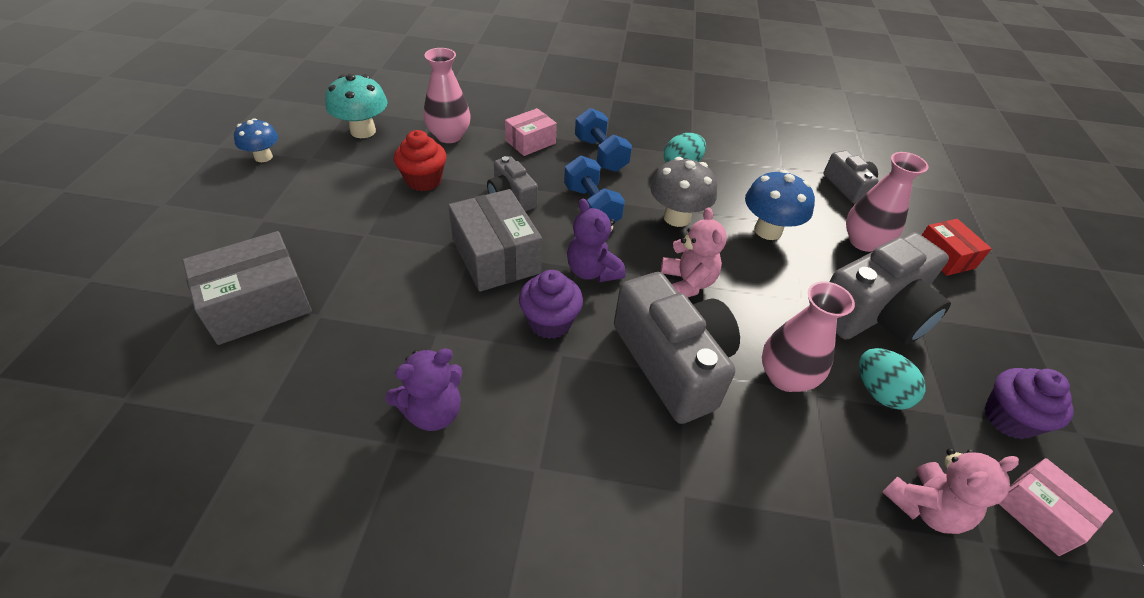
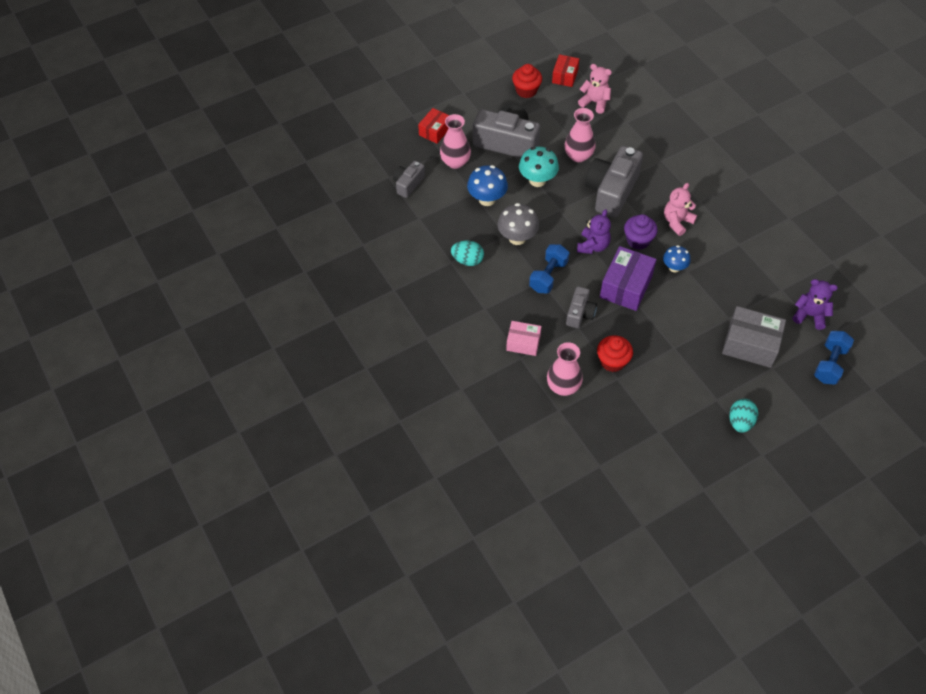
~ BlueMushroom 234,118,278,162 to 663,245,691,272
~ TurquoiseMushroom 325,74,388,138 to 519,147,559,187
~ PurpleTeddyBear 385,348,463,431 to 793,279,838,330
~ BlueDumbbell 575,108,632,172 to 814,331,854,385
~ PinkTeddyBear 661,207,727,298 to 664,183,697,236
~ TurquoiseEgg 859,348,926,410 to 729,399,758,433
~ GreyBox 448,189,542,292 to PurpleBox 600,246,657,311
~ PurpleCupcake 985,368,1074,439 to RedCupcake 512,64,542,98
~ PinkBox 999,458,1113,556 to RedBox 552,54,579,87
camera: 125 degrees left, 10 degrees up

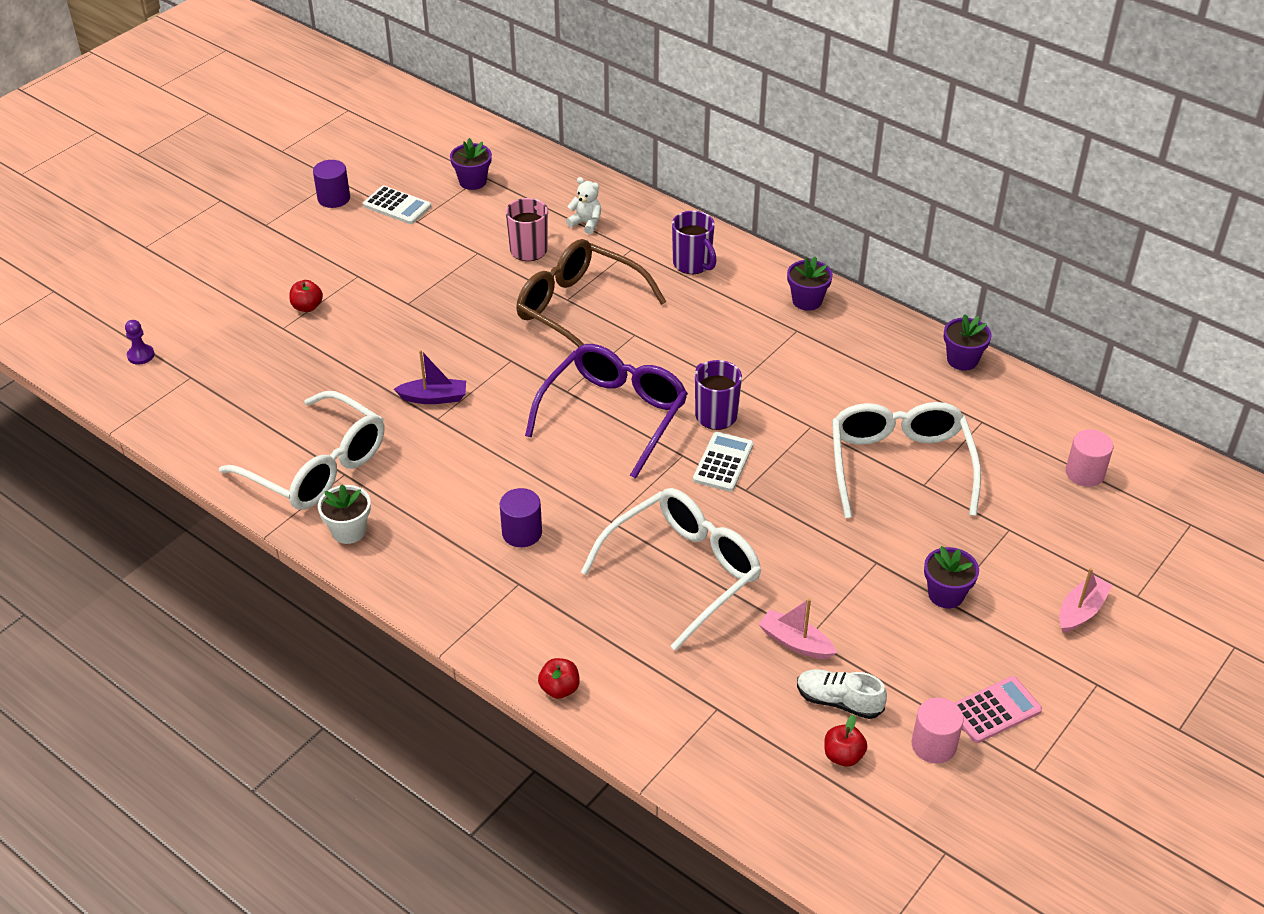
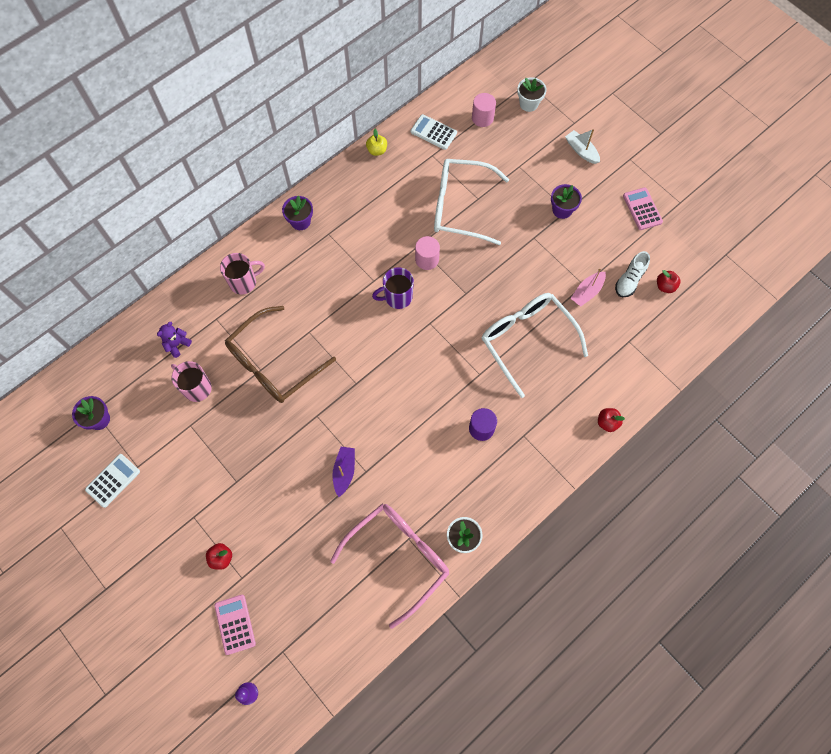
- PurpleCylinder 313,160,350,208
- PurpleGlasses 525,344,688,479
+ PinkCalculator 214,595,256,655
+ WhiteFlowerPot 517,77,547,112
~ WhiteCalculator 693,432,753,492 to 410,114,457,150
~ PinkCylinder 912,698,964,764 to 415,236,440,270
~ PurpleFlowerPot 944,314,992,371 to YellowApple 366,129,387,156
~ WhiteGlasses 219,391,384,510 to PinkGlasses 330,504,449,629
~ WhiteTeddyBear 566,177,601,234 to PurpleTeddyBear 157,322,192,358
~ PurpleMug 672,211,717,274 to PinkMug 220,253,265,295
~ PinkBoat 1059,568,1112,633 to WhiteBoat 565,129,600,164
camera: 80 degrees left, 25 degrees up

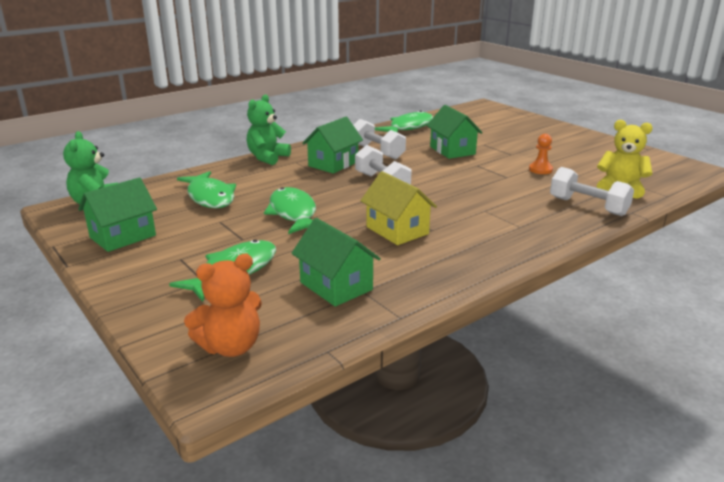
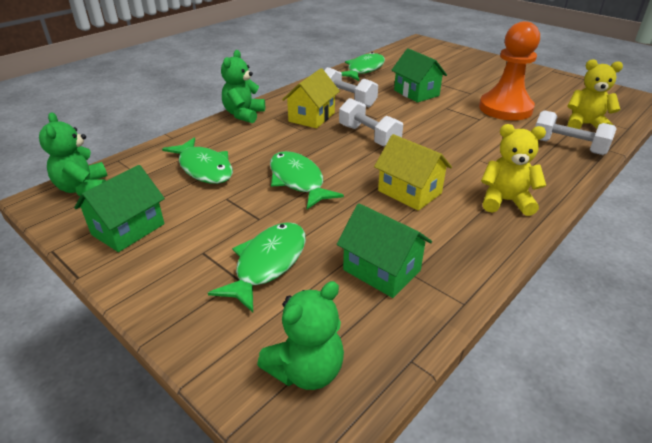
+ YellowTeddyBear 481,124,546,216
~ OrangeTeddyBear 184,253,262,357 to GreenTeddyBear 257,281,344,390
~ GreenHouse 302,117,363,174 to YellowHouse 282,68,340,128
~ OrangePawn 529,134,553,174 = 479,21,540,120 x2.40
camera: 10 degrees left, 10 degrees up

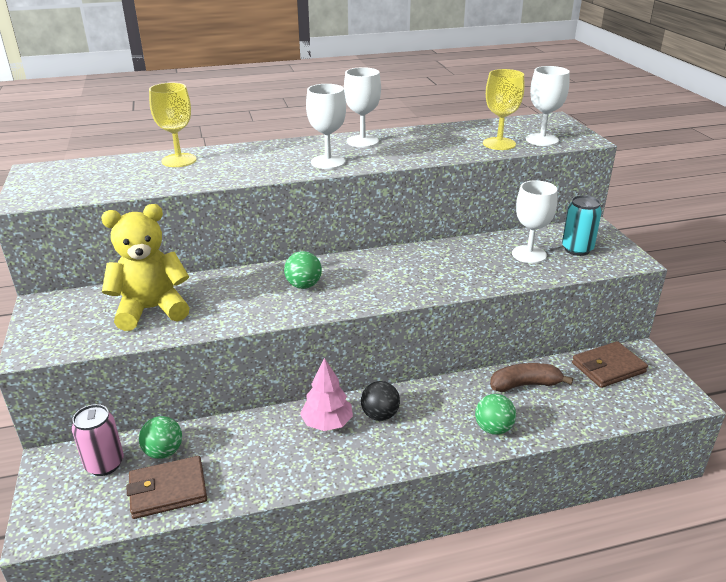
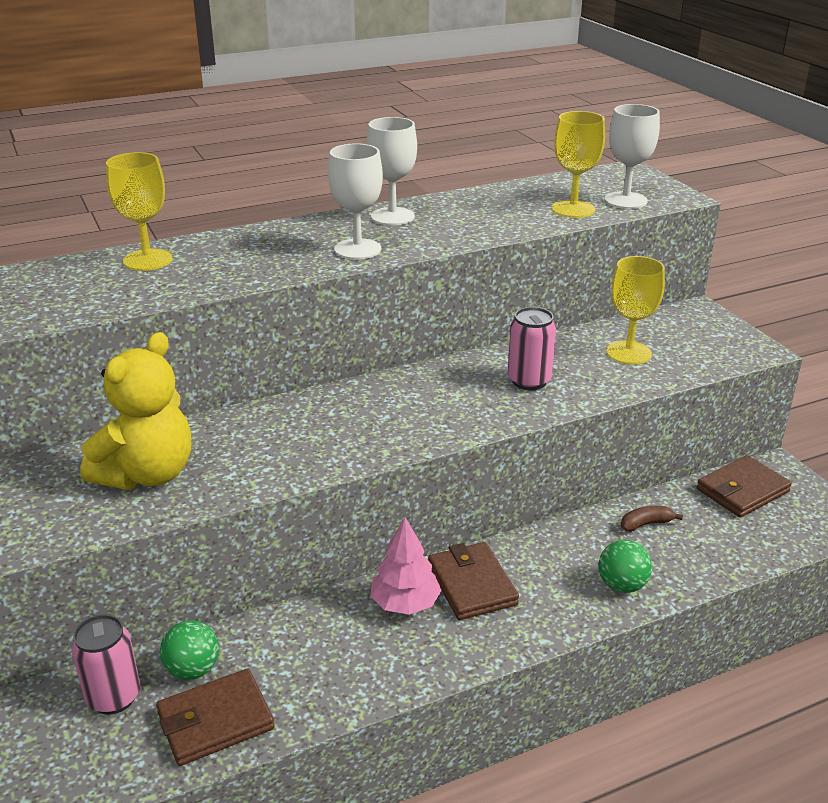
- GreenBall 284,251,322,289
- TurquoiseCan 562,195,602,256
+ PinkCan 508,307,556,390
~ BlackBall 361,381,400,421 to BrownWallet 428,542,519,620
~ WhiteGoblet 512,180,557,263 to YellowGoblet 606,256,665,365
~ YellowTeddyBear 101,204,190,331 = 80,332,191,490 150 degrees clockwise
~ BrownBanana 490,363,573,392 = 621,506,683,532 x0.61
camera: 10 degrees left, 0 degrees up

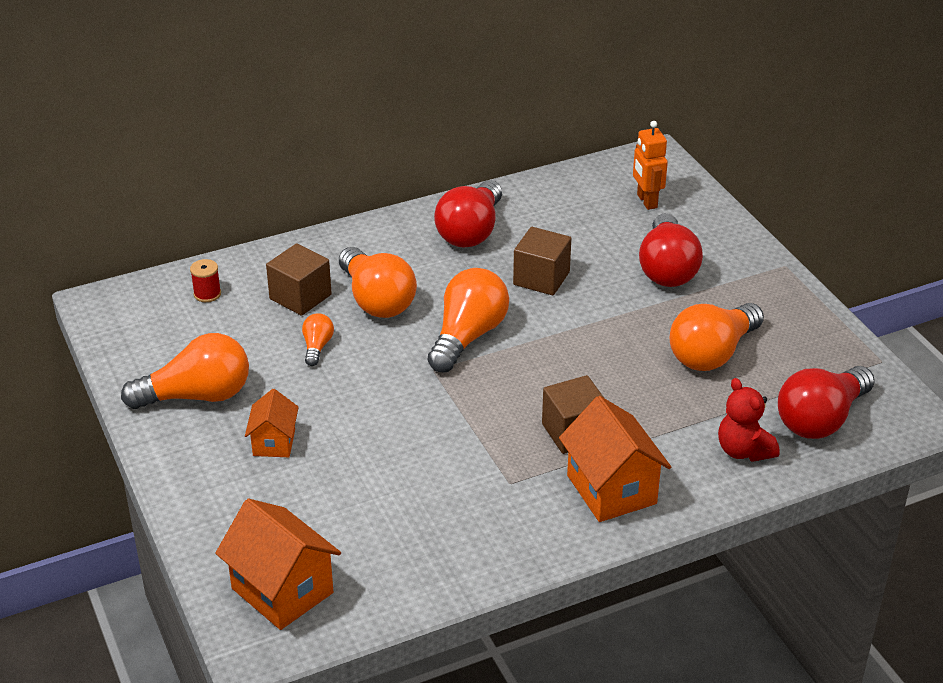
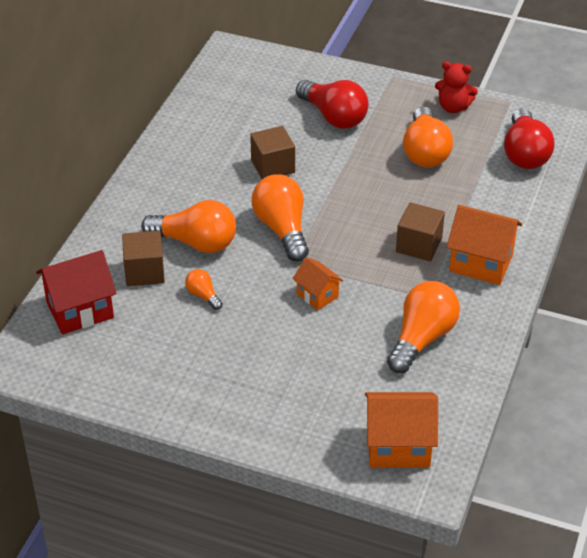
- RedLightBulb 434,180,502,247
- OrangeRobot 633,121,668,210
~ OrangeLightBulb 121,333,249,409 to 387,281,460,373
~ OrangeHouse 245,389,299,457 to 293,257,343,310
~ RedTeddyBear 718,378,780,462 to 435,61,478,113
~ RedSpool 190,259,221,302 to RedHouse 36,250,116,334
camera: 45 degrees left, 5 degrees up

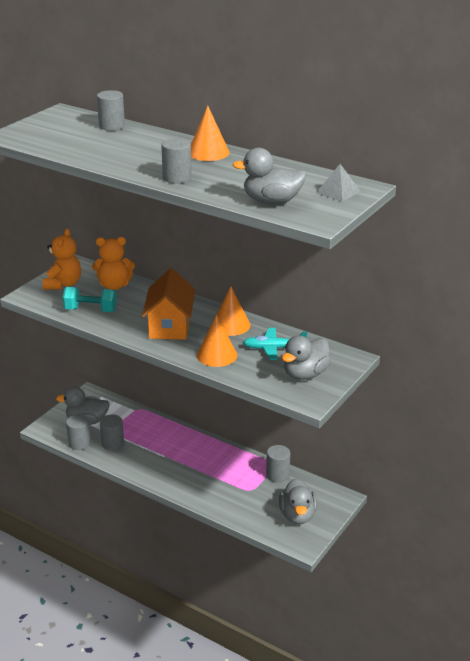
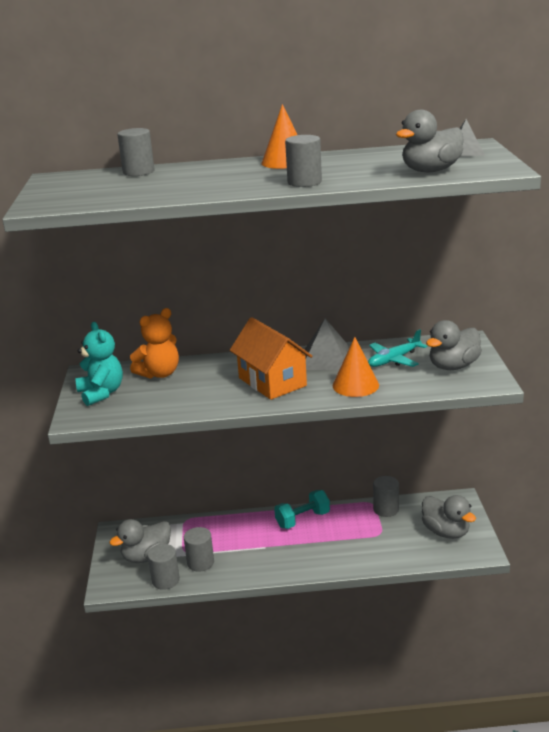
~ TurquoiseDumbbell 63,287,117,312 to 274,490,330,529
~ OrangeCone 217,287,250,336 to GreyPyramid 304,319,350,370
~ OrangeTeddyBear 43,229,81,290 to TurquoiseTeddyBear 76,322,123,406
~ GreyDuck 282,335,331,380 = 426,320,482,370 45 degrees clockwise
camera: 35 degrees left, 5 degrees down

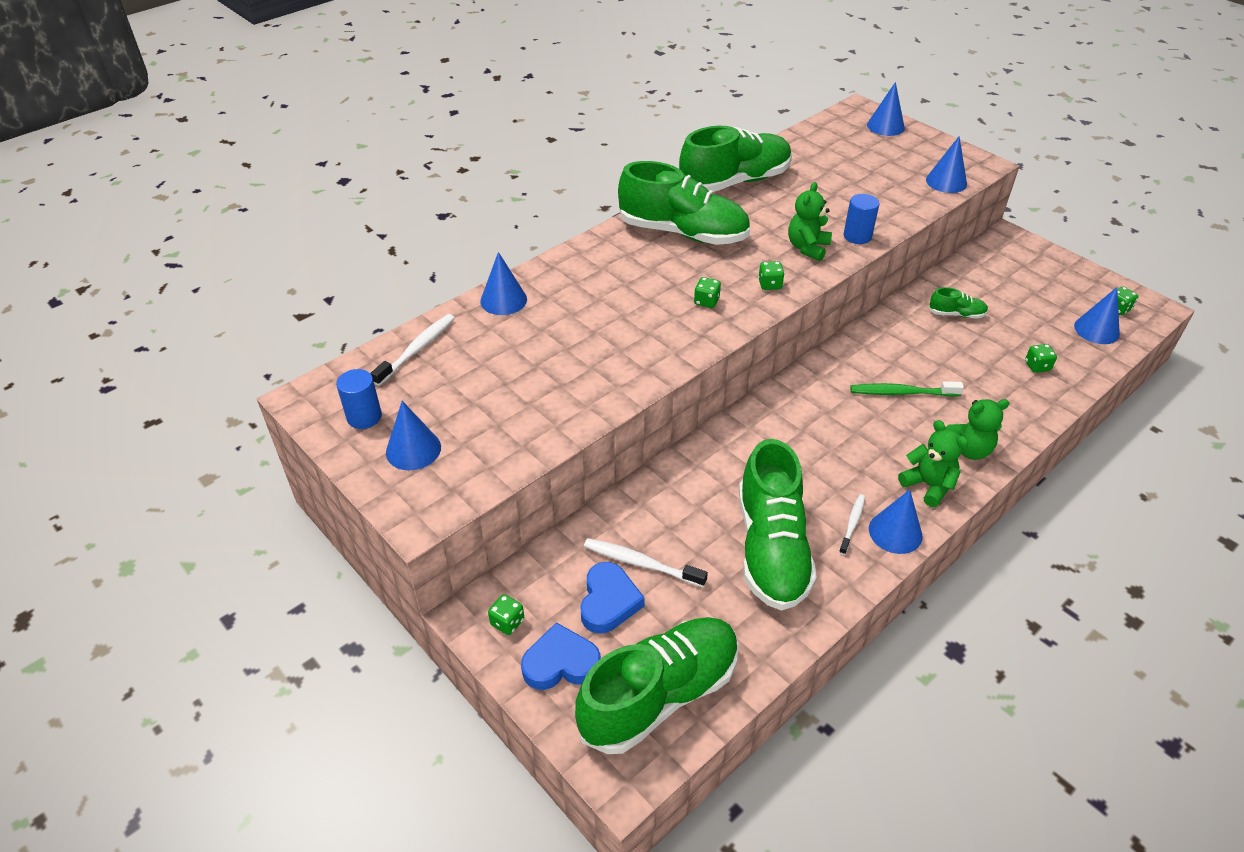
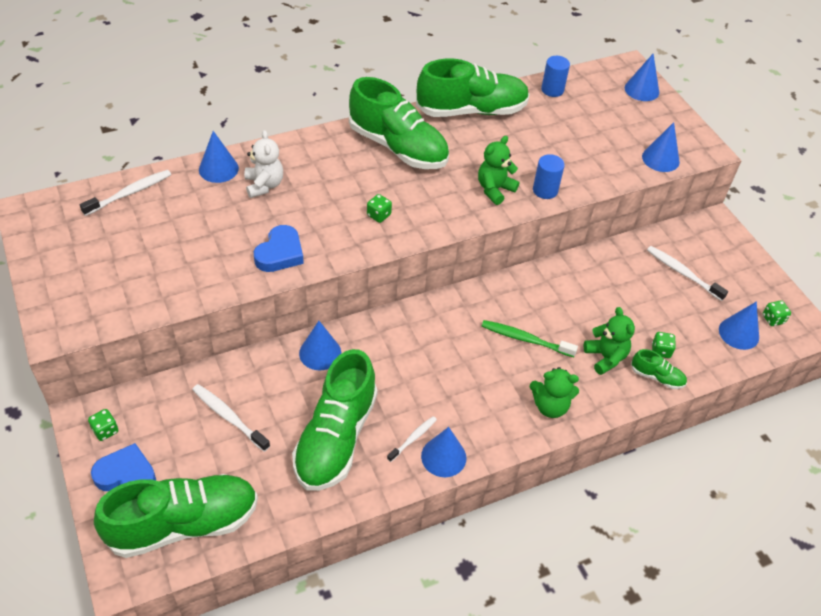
- GreenDice 758,261,785,290
+ WhiteTeddyBear 244,130,283,198
+ WhiteToothbrush 647,246,728,301
~ BlueCylinder 336,369,382,429 to 541,56,570,97
~ BlueCone 386,401,441,470 to 299,321,341,370
~ BlueHeart 580,562,645,634 to 254,225,304,272
~ GreenTeddyBear 898,420,968,507 to 584,307,635,375
~ GreenShoe 929,287,988,319 to 631,349,687,389
camera: 15 degrees right, 5 degrees up

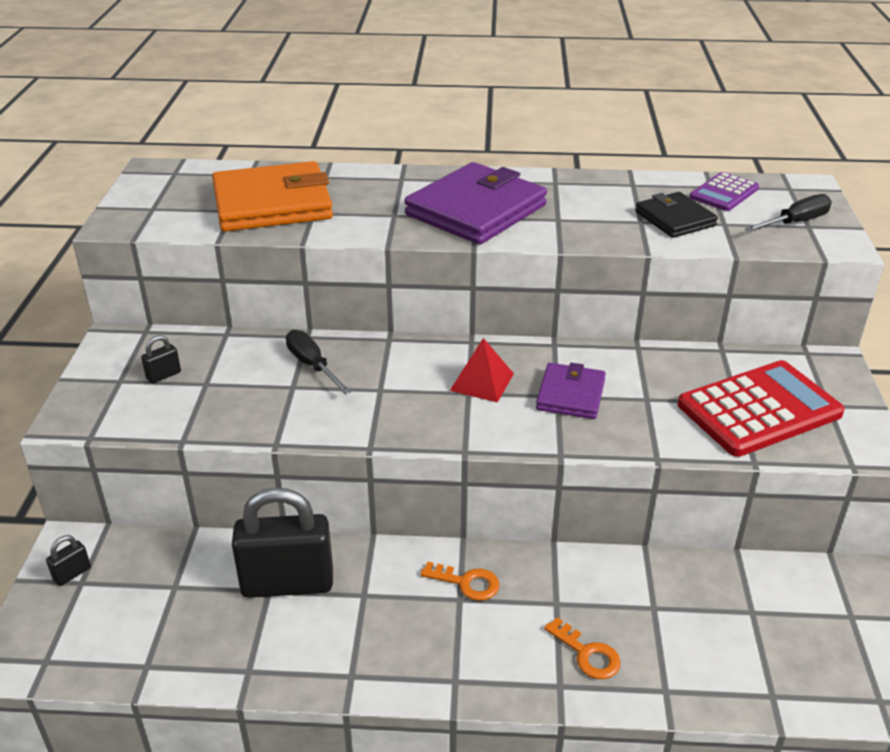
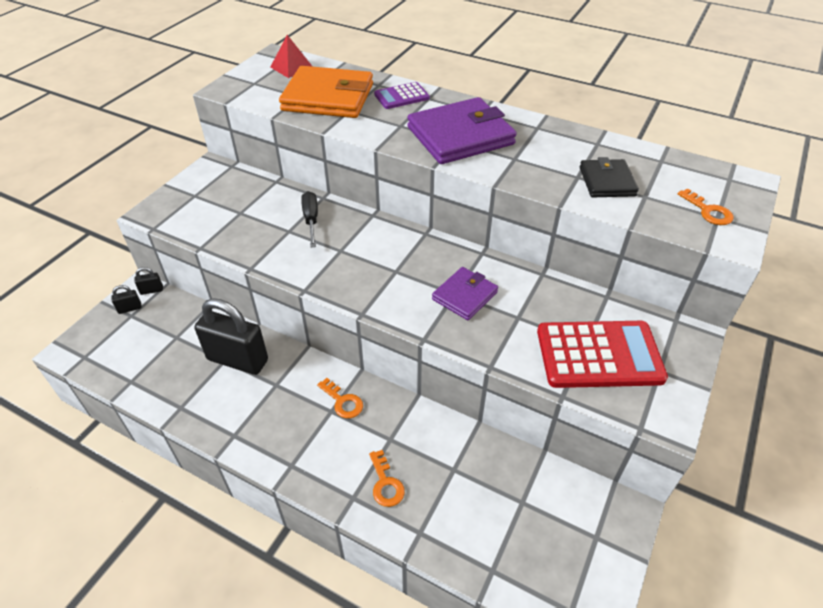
~ BlackPadlock 141,335,181,384 to 134,267,163,295
~ RedPyramid 450,338,514,403 to 270,35,313,78
~ PurpleCalculator 690,172,759,211 to 374,82,430,109
~ BlackScrewdriver 745,194,832,232 to OrangeKey 678,188,733,225
camera: 25 degrees right, 10 degrees up

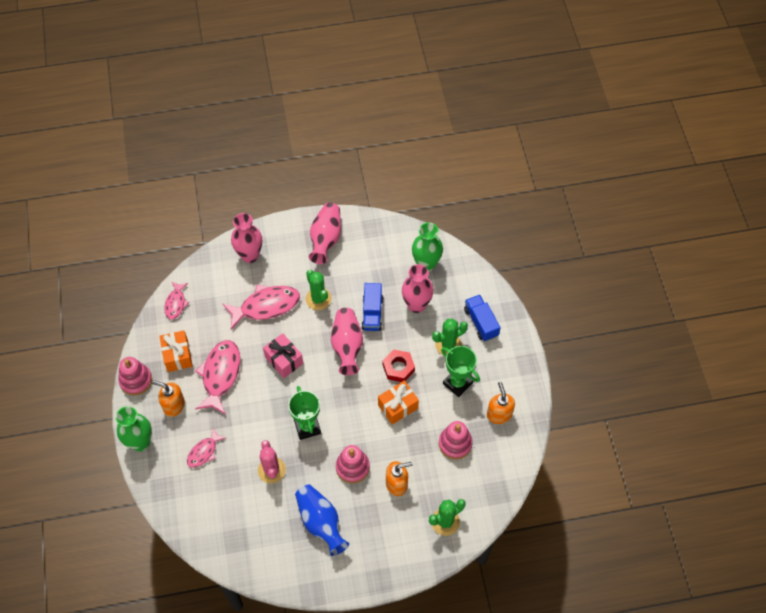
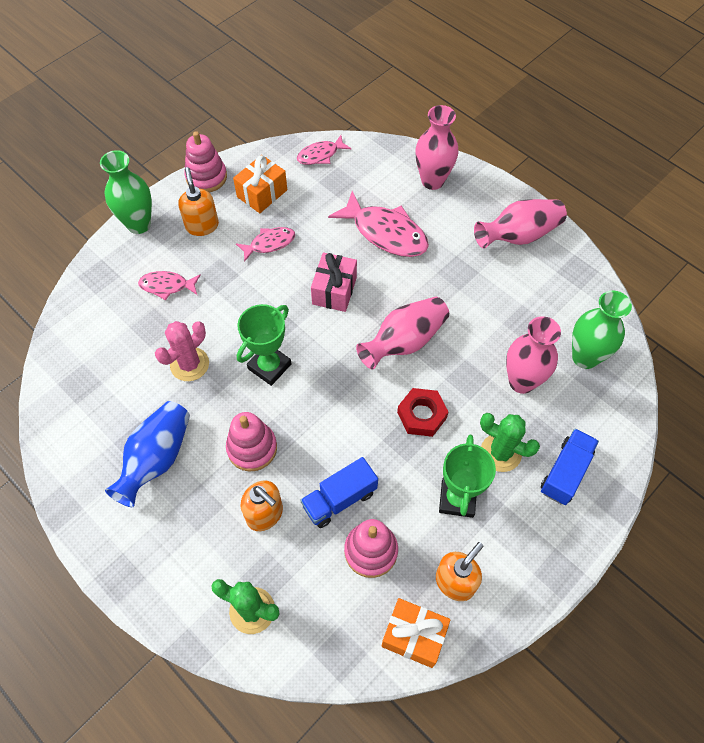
- GreenCactus 306,270,332,310
~ BlueTruck 361,283,383,331 to 300,457,378,528
~ OrangeGift 378,380,419,425 to 381,598,451,668
~ PinkFish 195,340,240,414 = 236,227,295,262 x0.56
camera: 55 degrees right, 0 degrees up

